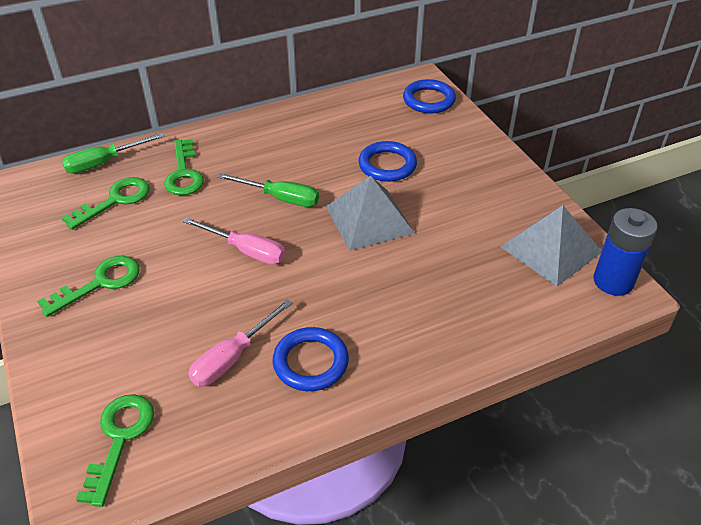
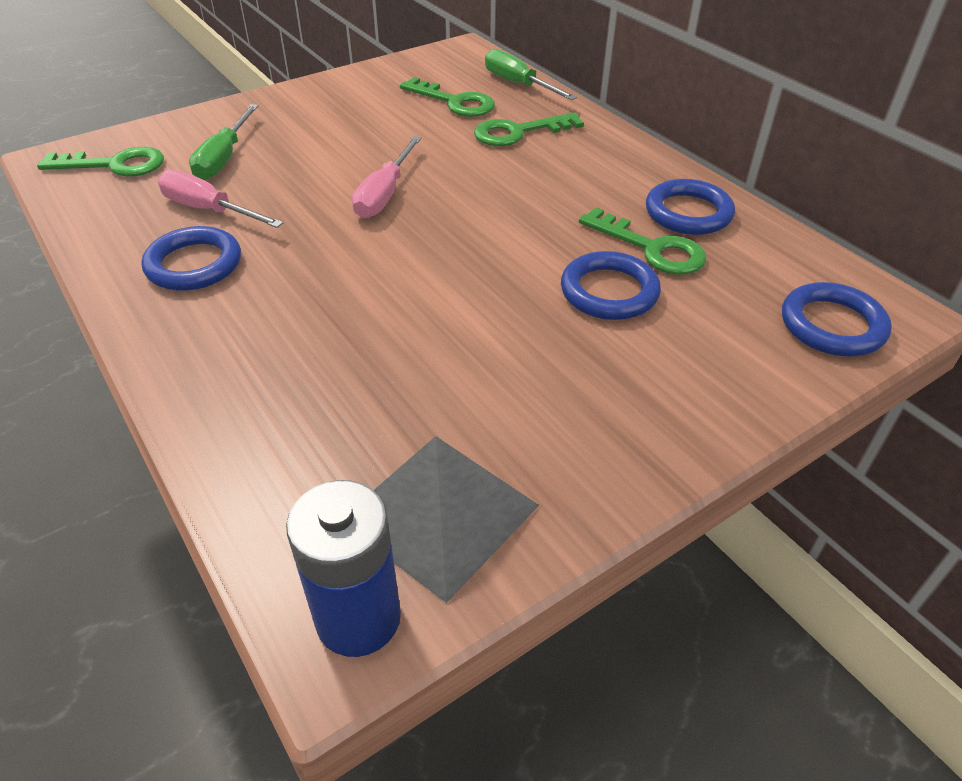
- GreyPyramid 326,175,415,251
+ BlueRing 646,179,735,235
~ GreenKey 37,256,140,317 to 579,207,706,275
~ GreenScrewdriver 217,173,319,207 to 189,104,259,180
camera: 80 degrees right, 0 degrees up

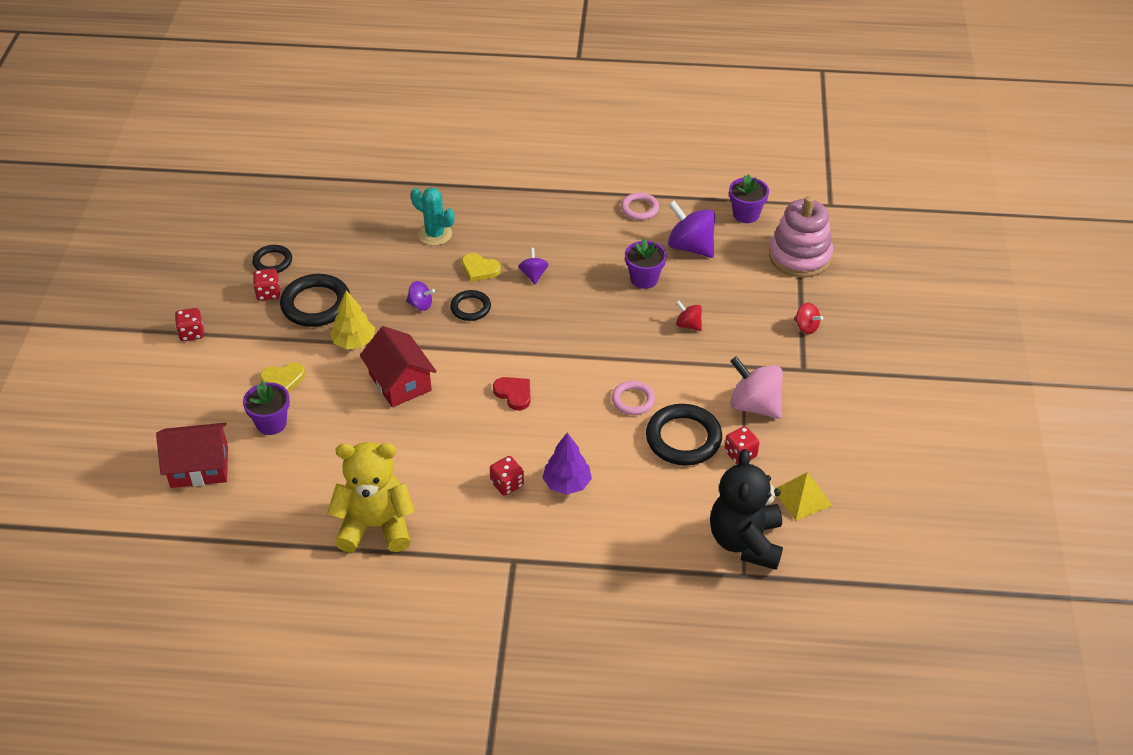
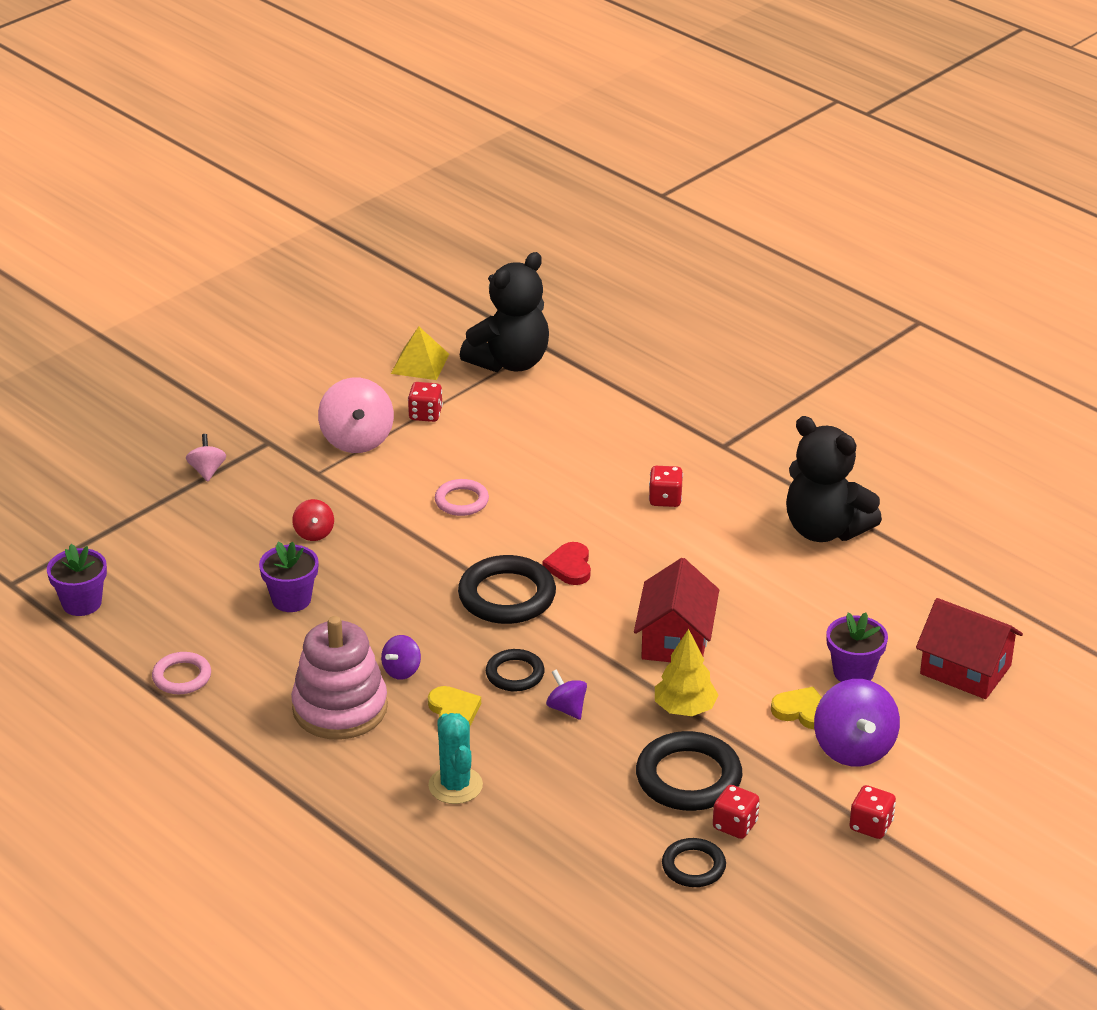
- PurpleTree 542,433,592,495
~ BlackRing 646,404,722,465 to 458,555,556,624
~ PurpleSpinningTop 668,201,715,258 to 814,679,900,766
~ PinkStackingToy 769,196,833,278 to 291,616,388,740
~ YellowTeddyBear 327,442,415,553 to BlackTeddyBear 786,416,882,542
~ RedSpinningTop 794,303,823,334 to PinkSpinningTop 186,434,226,482
camera: 140 degrees left, 10 degrees down

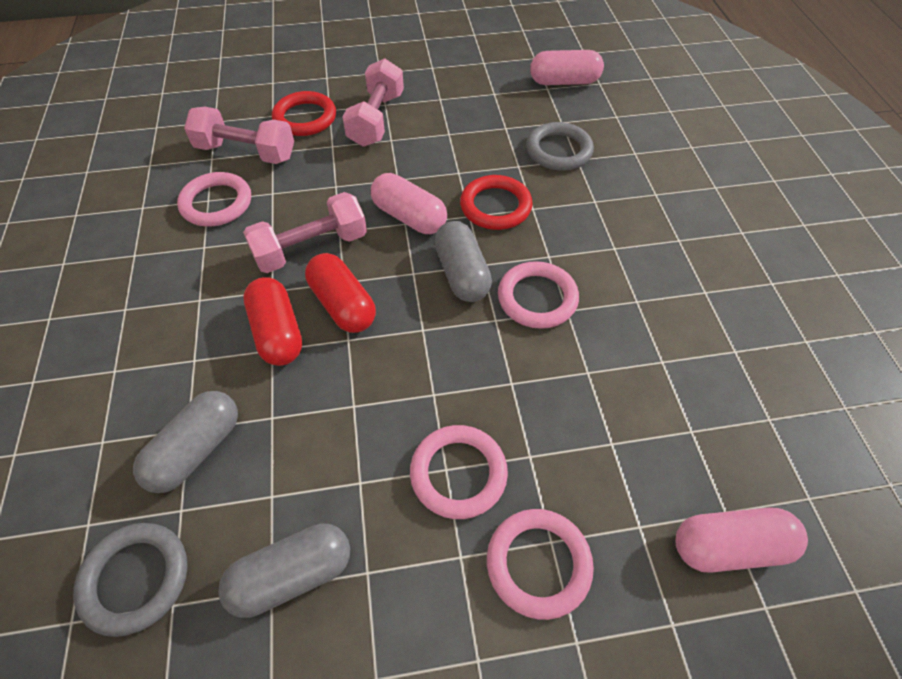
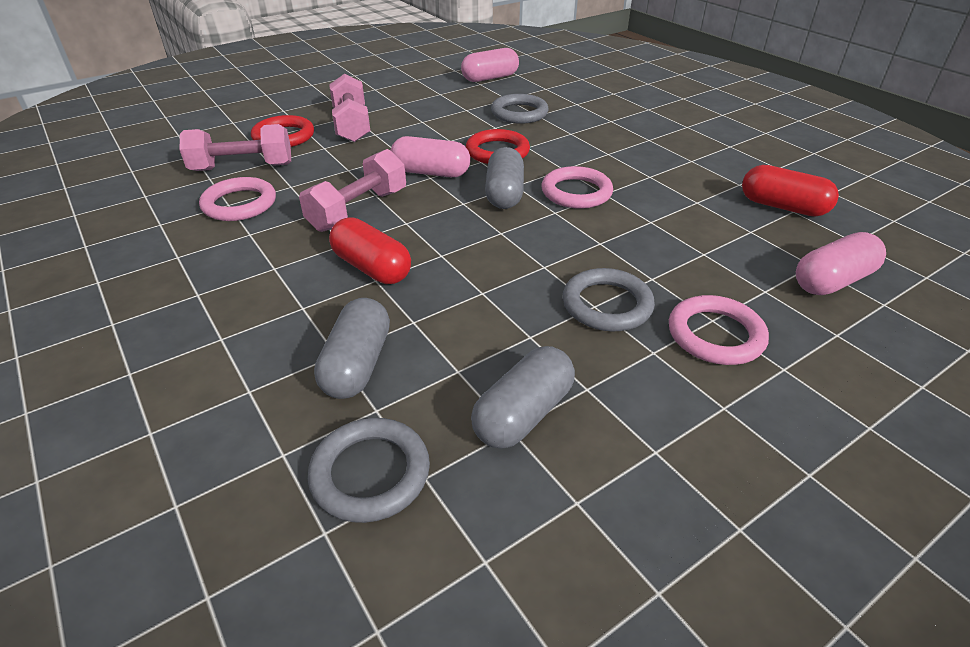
~ RedCapsule 305,253,376,333 to 742,165,839,217
~ PinkRing 410,425,508,519 to GreyRing 563,268,655,331
~ GreyCapsule 434,221,492,302 = 485,147,524,209 45 degrees clockwise
camera: 25 degrees left, 15 degrees down

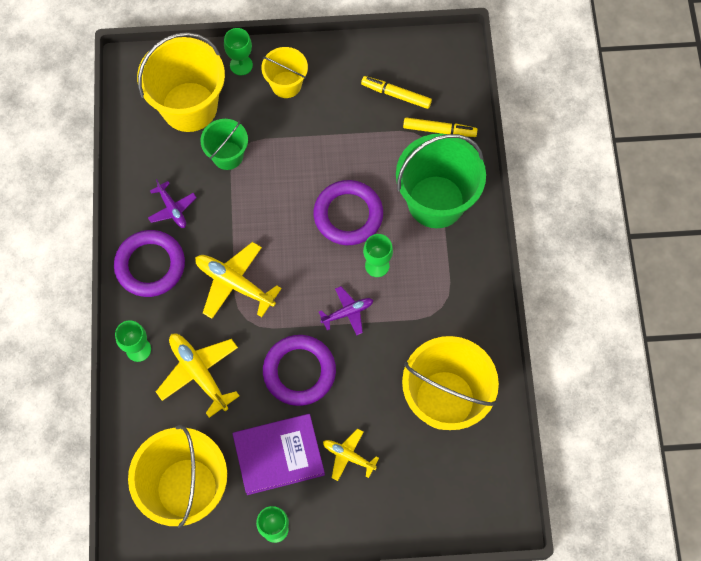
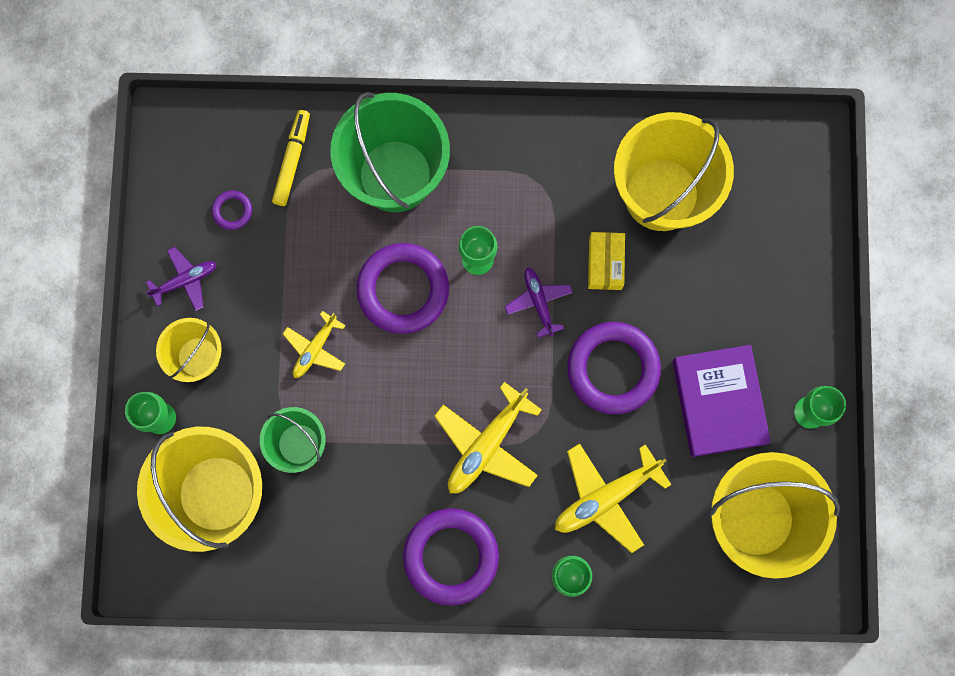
+ YellowBox 588,232,625,290
~ PurplePlane 148,179,197,228 to 145,247,217,311
~ YellowPlane 323,429,379,481 to 283,311,346,378
~ YellowMarker 361,76,432,109 to PurpleRing 212,191,252,230
camera: 85 degrees left, 10 degrees up

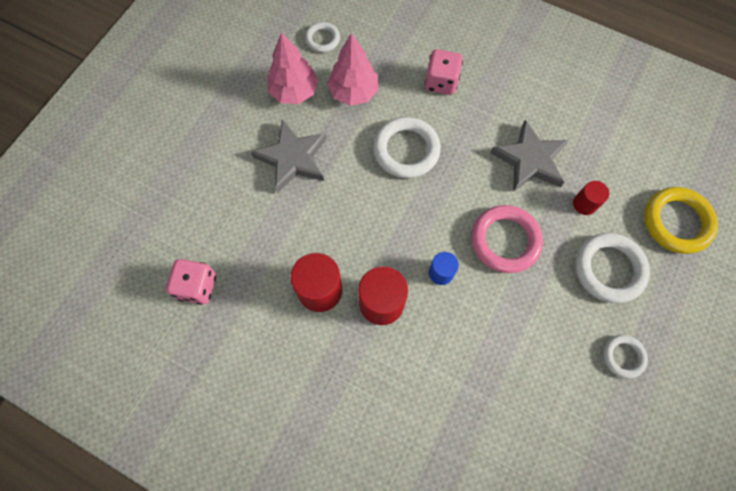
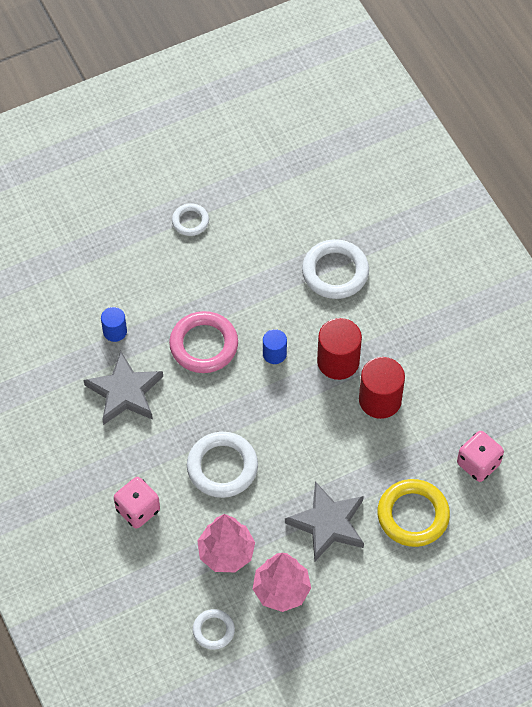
~ WhiteRing 575,233,650,303 to 302,239,369,299
~ YellowRing 644,187,718,254 to 377,479,450,547
~ RedCylinder 573,181,609,215 to BlueCylinder 101,307,127,342
camera: 145 degrees left, 10 degrees down

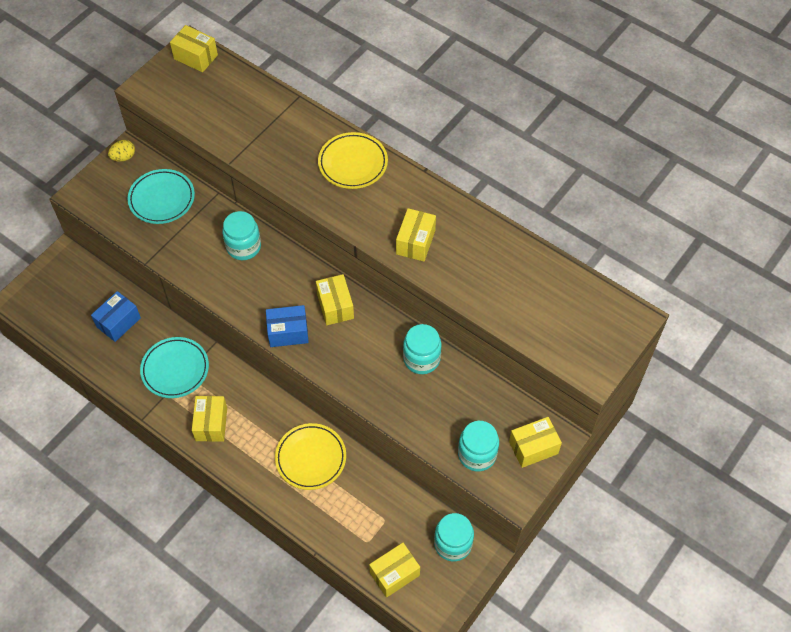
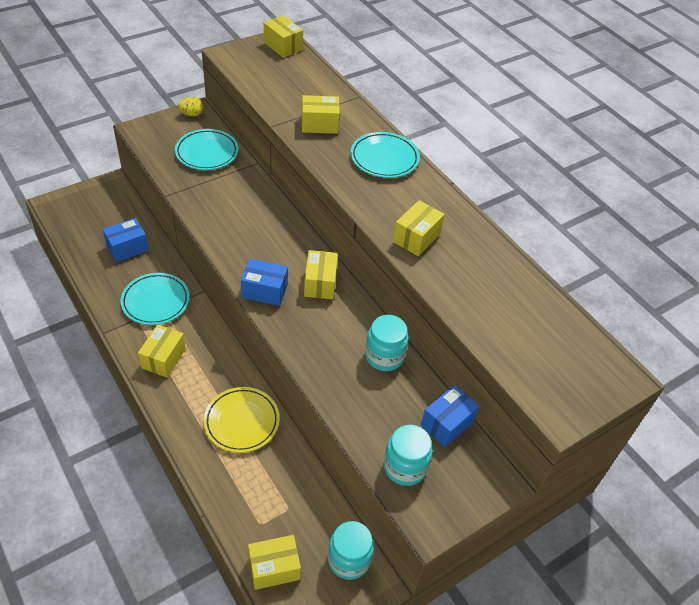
- TurquoiseJar 222,211,261,260
+ BlueBox 421,385,480,447
~ YellowBox 509,417,562,468 to 302,95,340,134
~ YellowPlate 318,132,388,189 to TurquoisePlate 350,132,420,178
camera: 15 degrees right, 10 degrees down

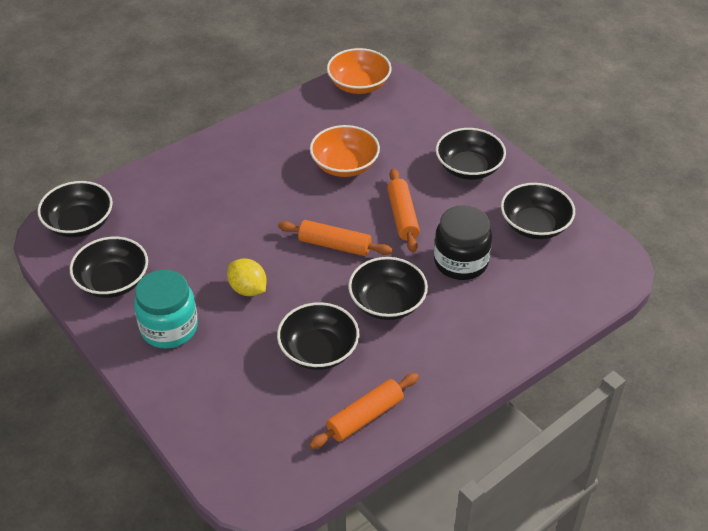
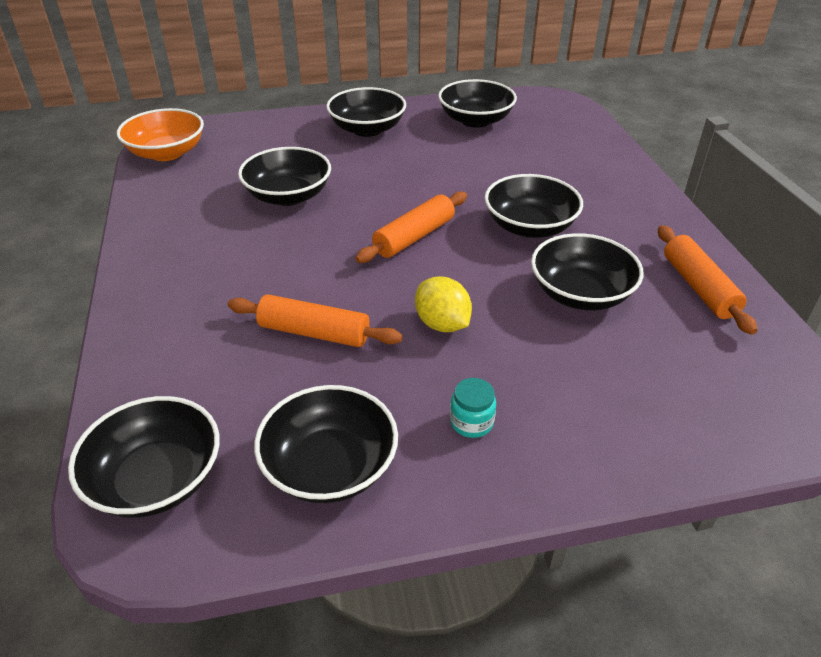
- BlackJar 434,205,492,280
~ OrangeRollingPin 387,168,420,253 to 228,294,402,347
~ OrangeBowl 310,125,380,177 to BlackBowl 238,147,331,206
~ YellowLemon 227,258,267,296 = 415,277,472,332 75 degrees clockwise
~ TurquoiseJar 134,270,198,349 = 450,378,496,438 x0.46
camera: 65 degrees left, 5 degrees down

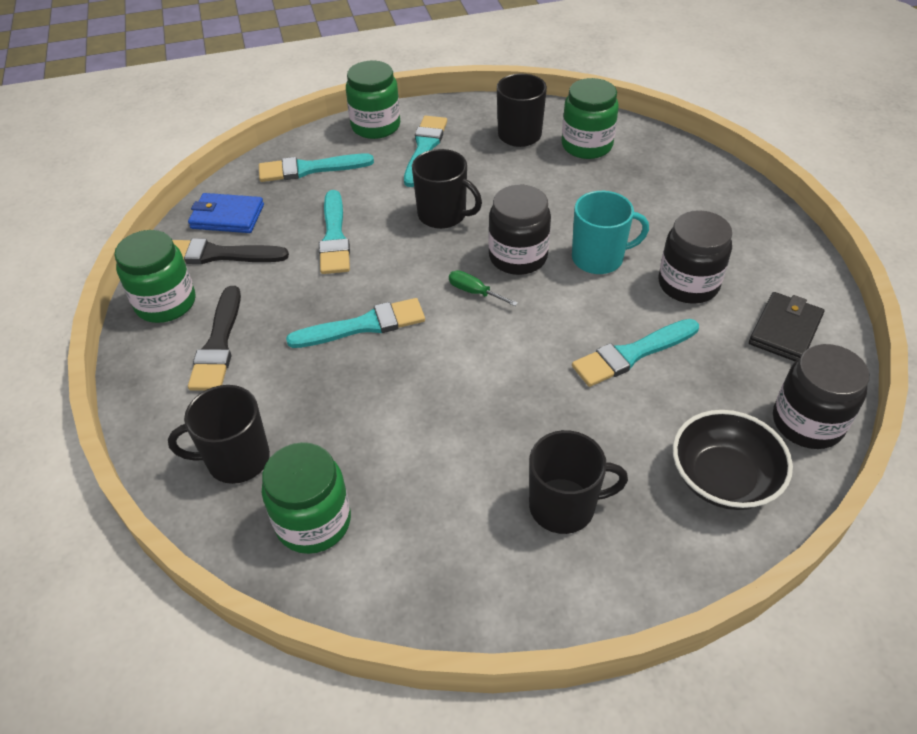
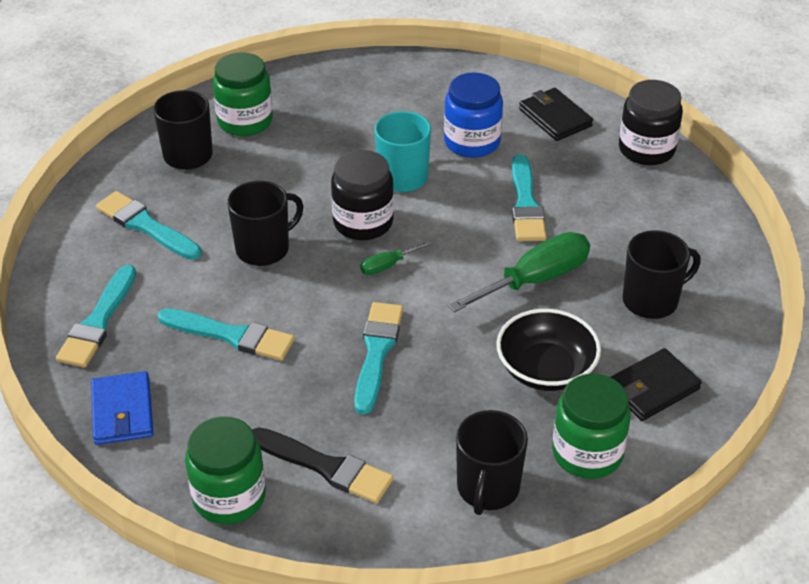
- BlackBrush 172,238,289,264
- GreenJar 346,61,400,139
+ GreenScrewdriver 448,232,590,312
+ BlackWallet 610,348,702,421
~ BlackBowl 673,410,793,510 to 496,309,601,391
~ BlackJar 659,210,732,304 to BlueJar 444,72,503,158
~ BlueWallet 188,193,264,233 = 91,371,153,445 45 degrees counterclockwise
~ BlackMug 529,430,628,534 = 623,230,701,319 45 degrees clockwise
camera: 65 degrees left, 5 degrees down

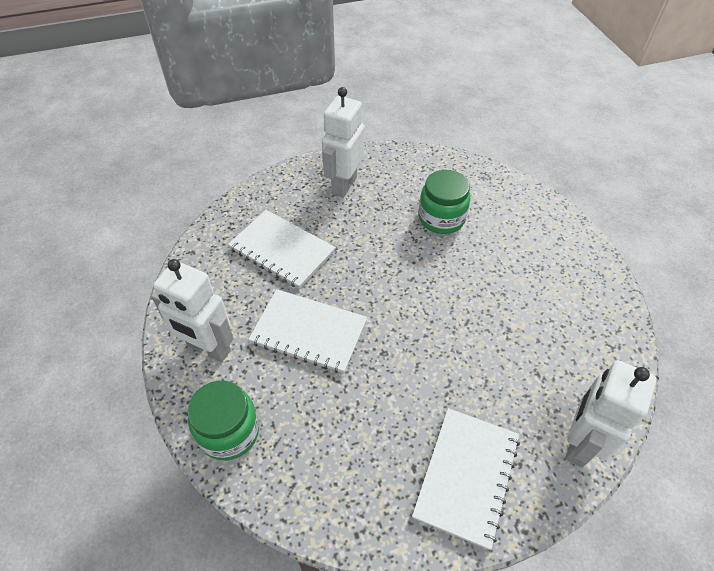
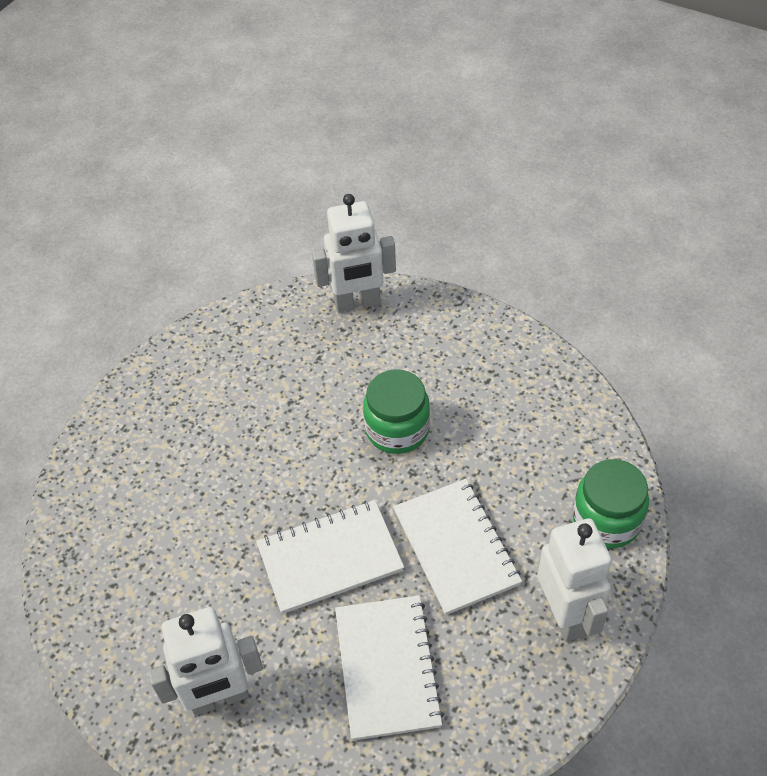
~ WhiteNotebook 412,408,520,550 to 256,500,404,614
~ GreenJar 419,170,470,234 to 363,369,430,454
camera: 130 degrees left, 0 degrees up

